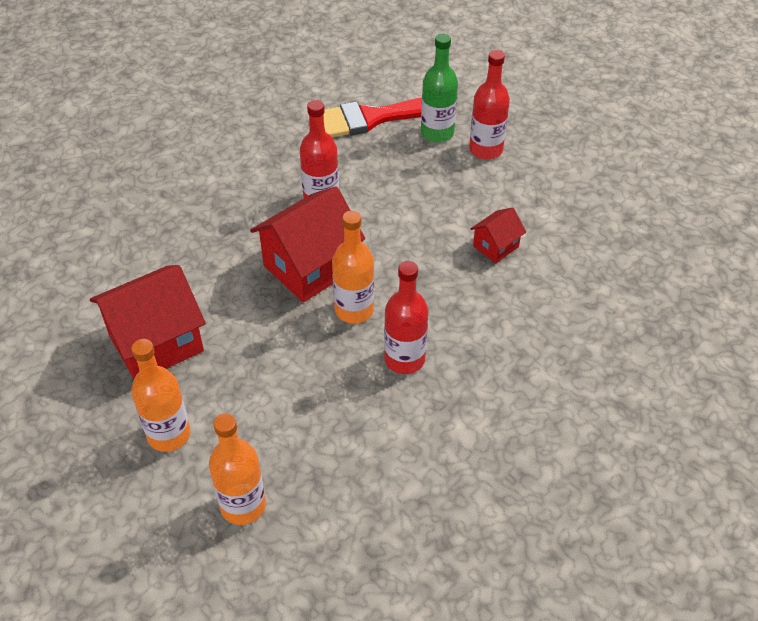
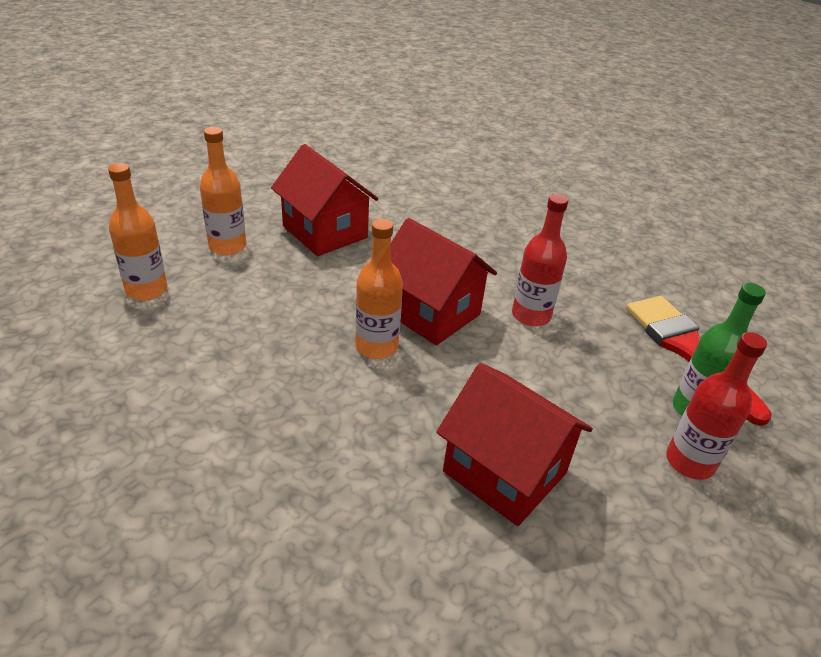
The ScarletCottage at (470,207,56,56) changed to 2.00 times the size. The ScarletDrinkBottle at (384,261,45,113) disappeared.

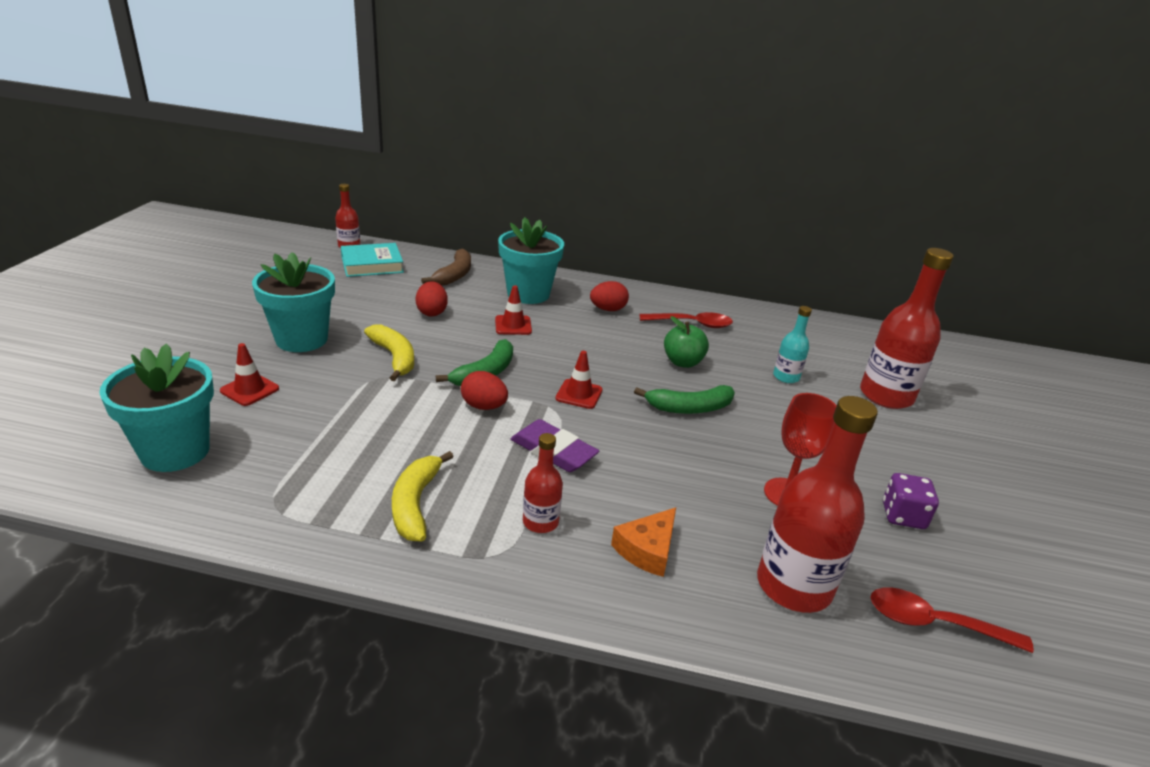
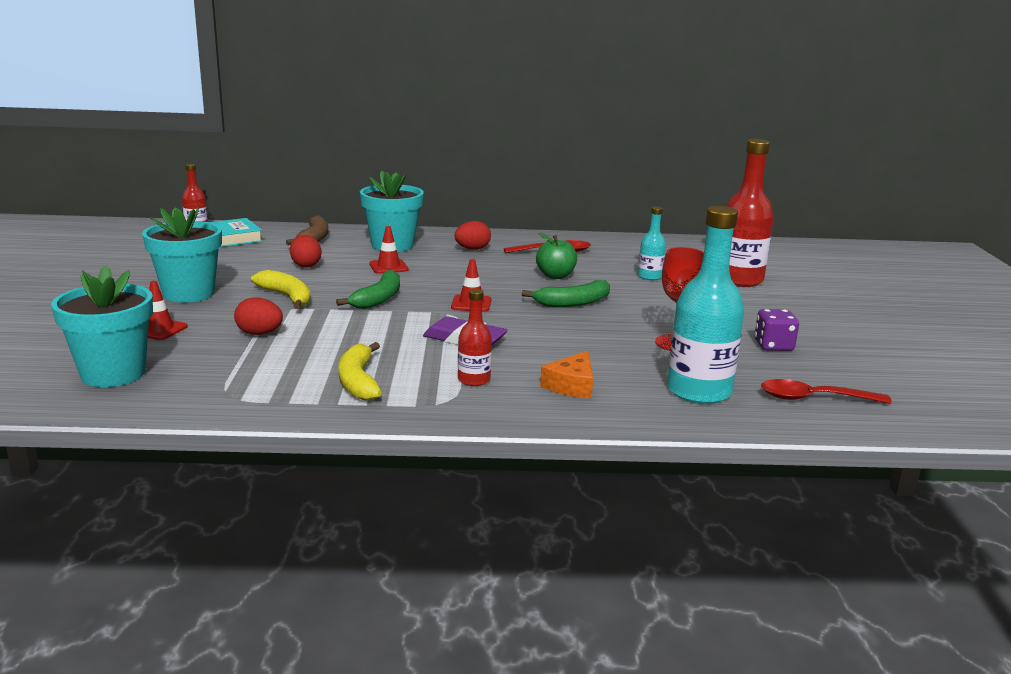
The ScarletEggShape moved from (461,371,47,39) to (234,297,49,38). The ScarletDrinkBottle at (757,396,121,217) became the TurquoiseDrinkBottle at (667,206,77,198).

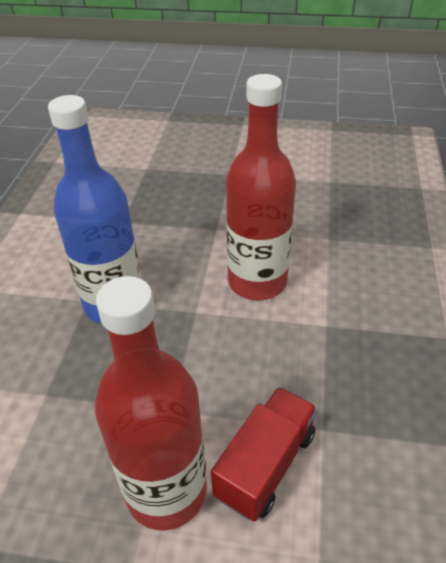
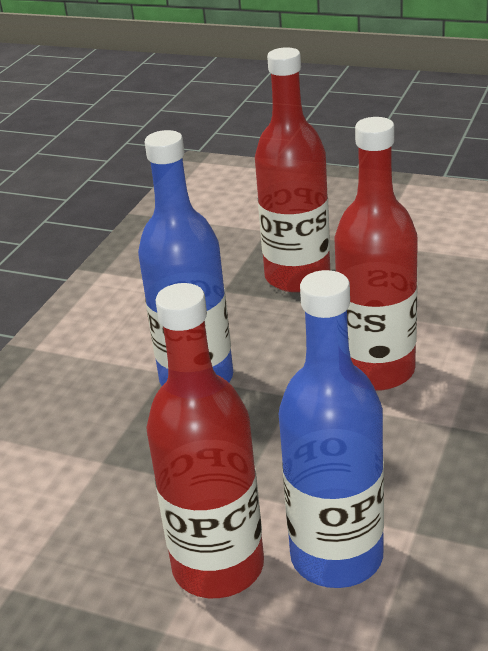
The ScarletToyTruck at (211,387,106,135) was replaced by the BlueDrinkBottle at (279,270,105,318). The ScarletDrinkBottle at (255,47,75,245) appeared.

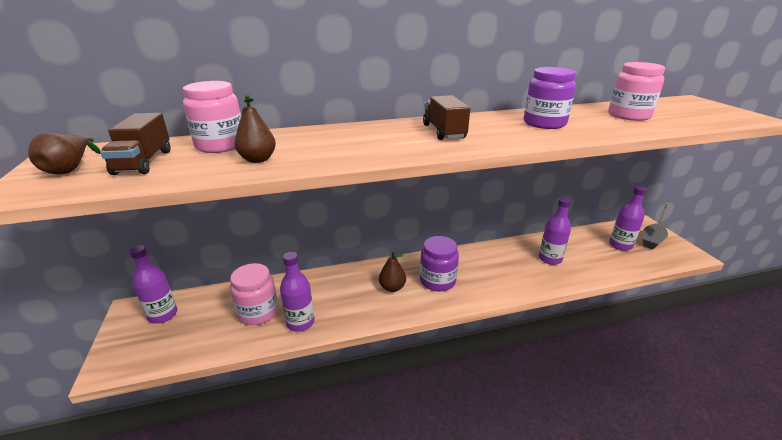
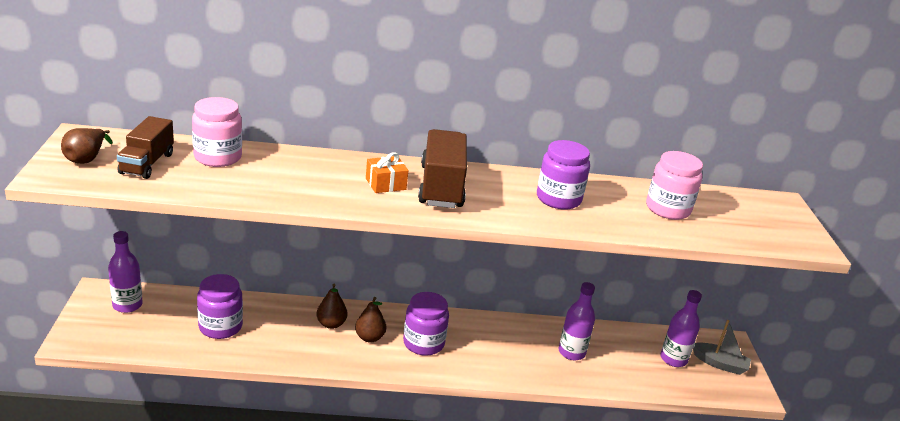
The DarkBrownPear moved from (234,94,42,69) to (316,284,32,45). The DarkBrownToyTruck at (423,95,47,45) changed to 1.51 times the size. The GraySailboat at (642,203,27,46) turned 120 degrees counterclockwise. The PurpleDrinkBottle at (280,252,34,80) disappeared. The RosyJar at (230,263,48,62) became the PurpleJar at (197,274,46,65). The OrangePresent at (366,153,42,40) appeared.

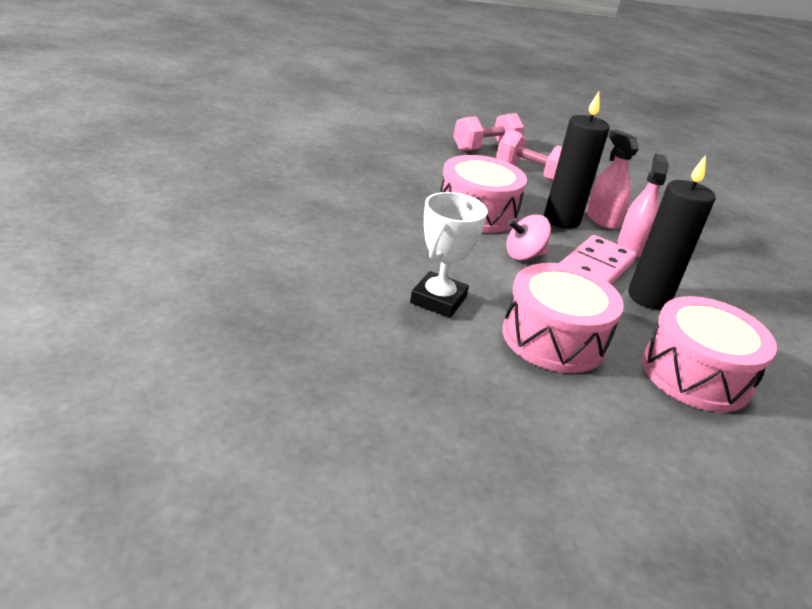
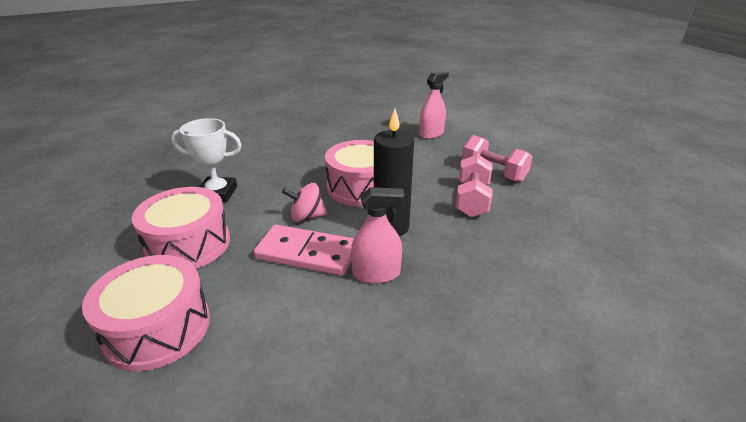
The RosySprayCleaner moved from (586,130,53,99) to (419,71,30,68). The JetBlackPillarCandle at (628,155,87,154) disappeared. The RosyWhirligig at (506,215,45,45) turned 60 degrees counterclockwise.

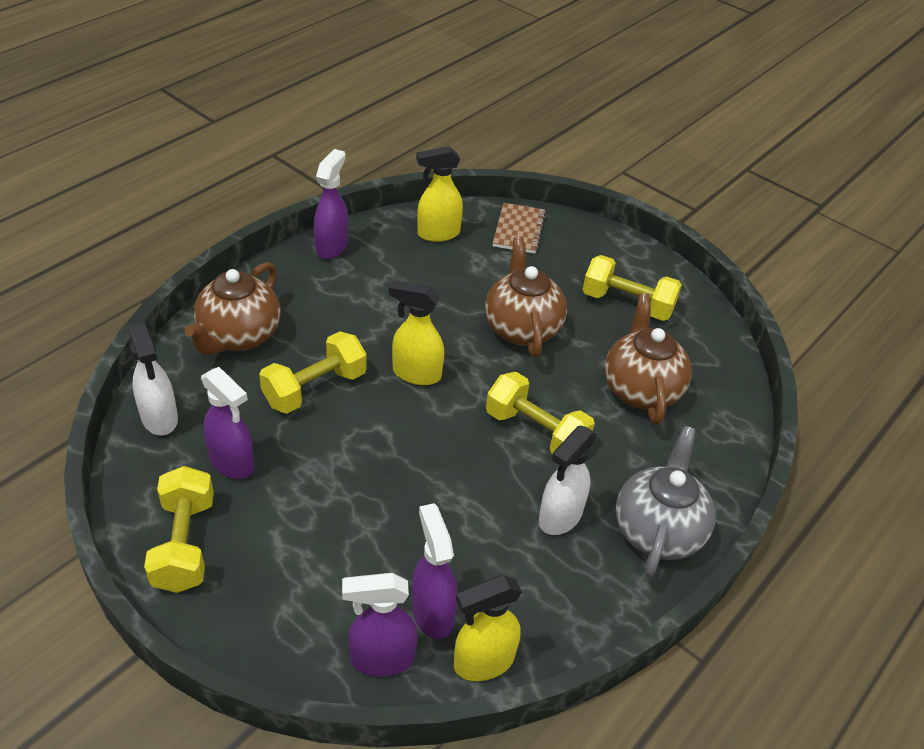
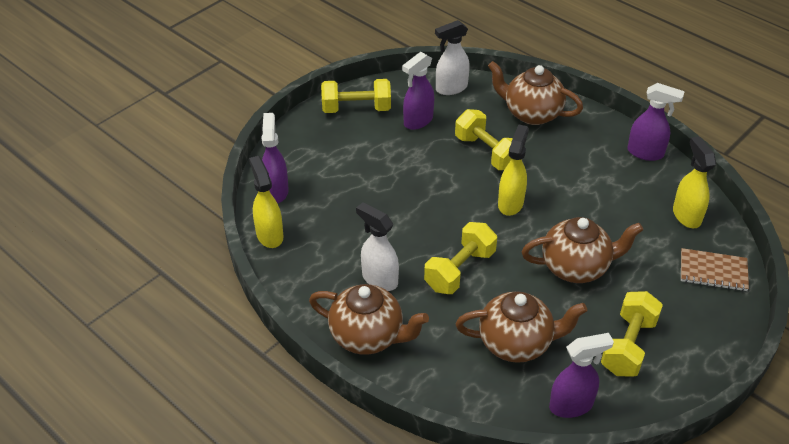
The GrayTeaPot at (616,426,100,152) became the DarkBrownTeaPot at (309,284,120,71). The PurpleSprayCleaner moved from (412,503,46,136) to (549,333,65,85).

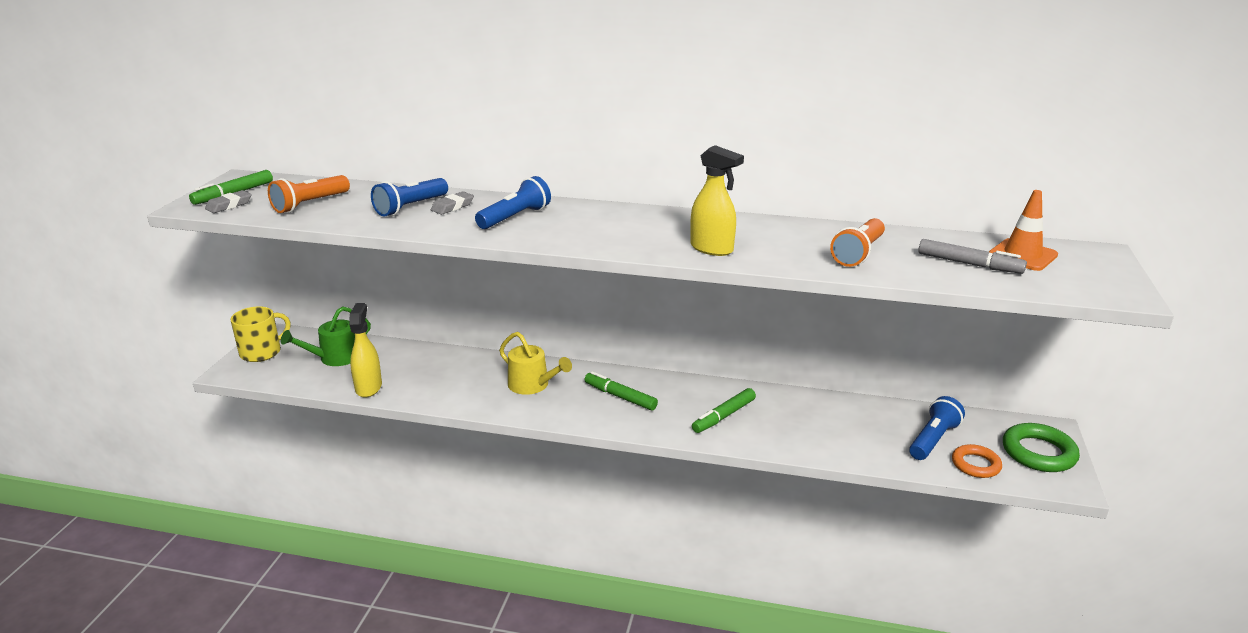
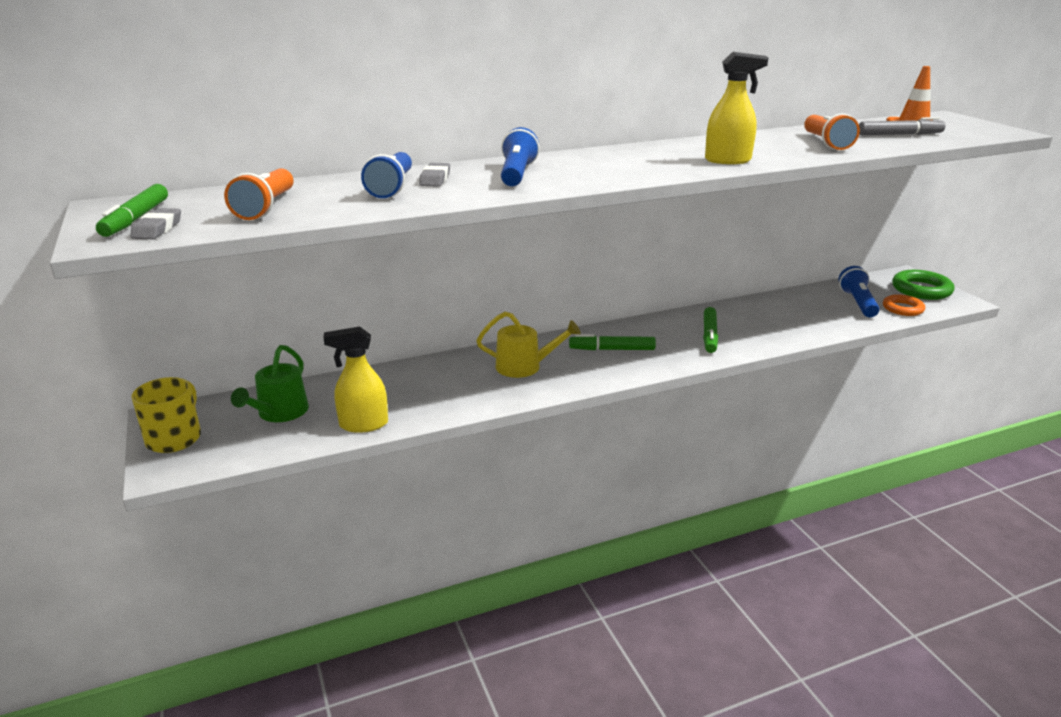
The GoldenSprayCleaner at (349,303,33,95) turned 60 degrees counterclockwise.

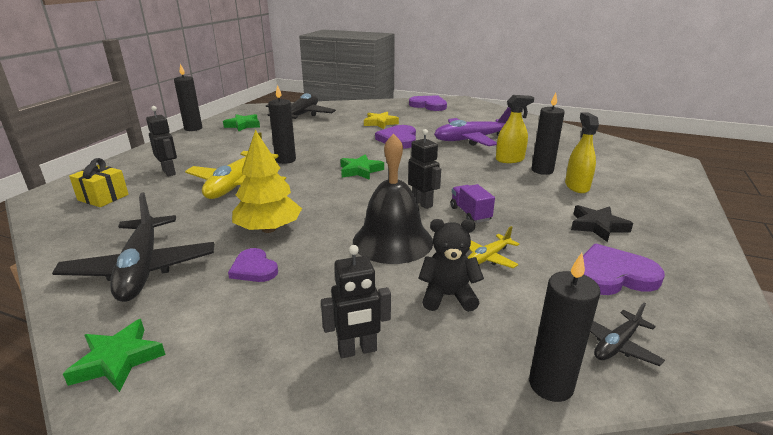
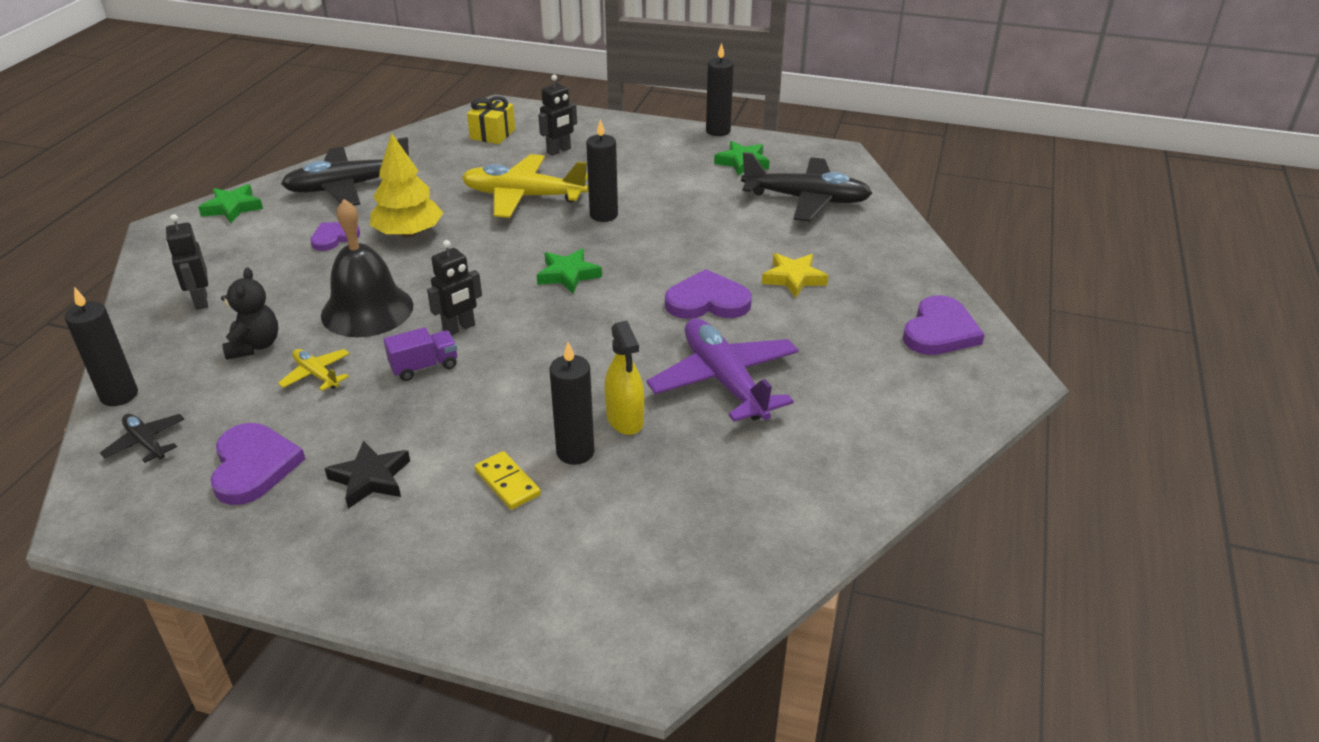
The GoldenSprayCleaner at (565,112,34,81) was replaced by the GoldenDomino at (474,451,67,59).

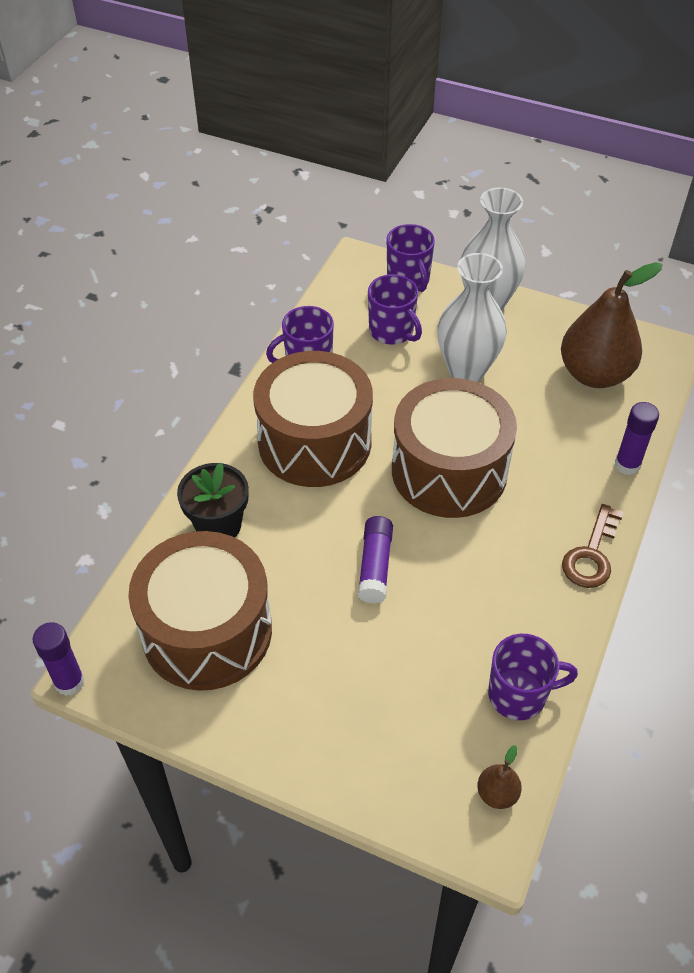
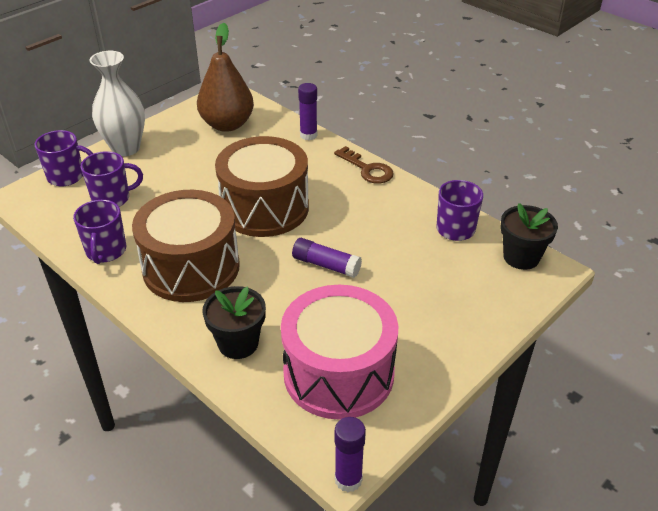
The SnowWhiteVase at (437,253,70,129) disappeared. The DarkBrownDrum at (128,531,144,160) became the RosyDrum at (281,285,117,135). The DarkBrownPear at (477,745,45,64) was replaced by the JetBlackPottedPlant at (500,203,58,67).

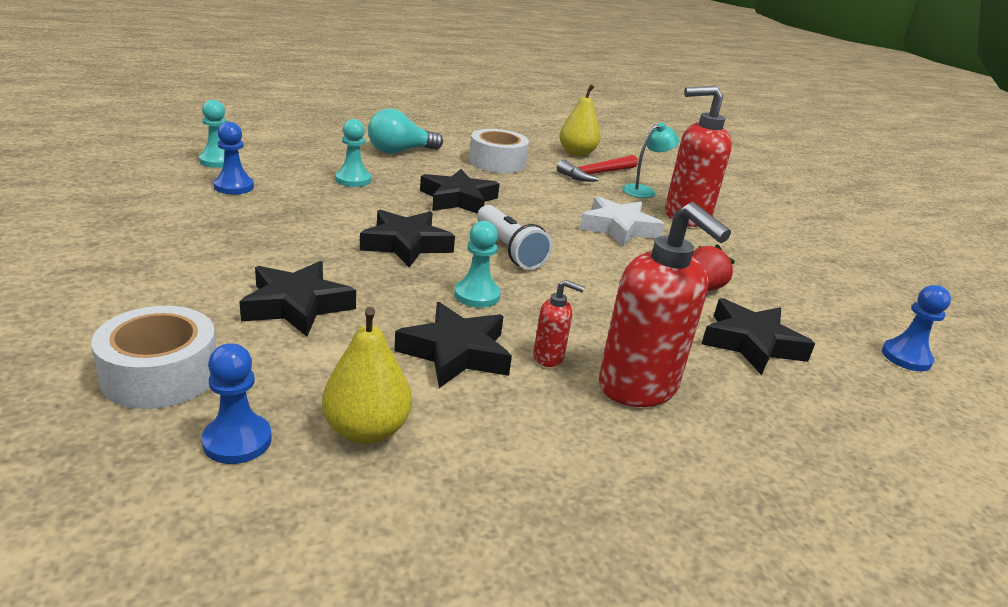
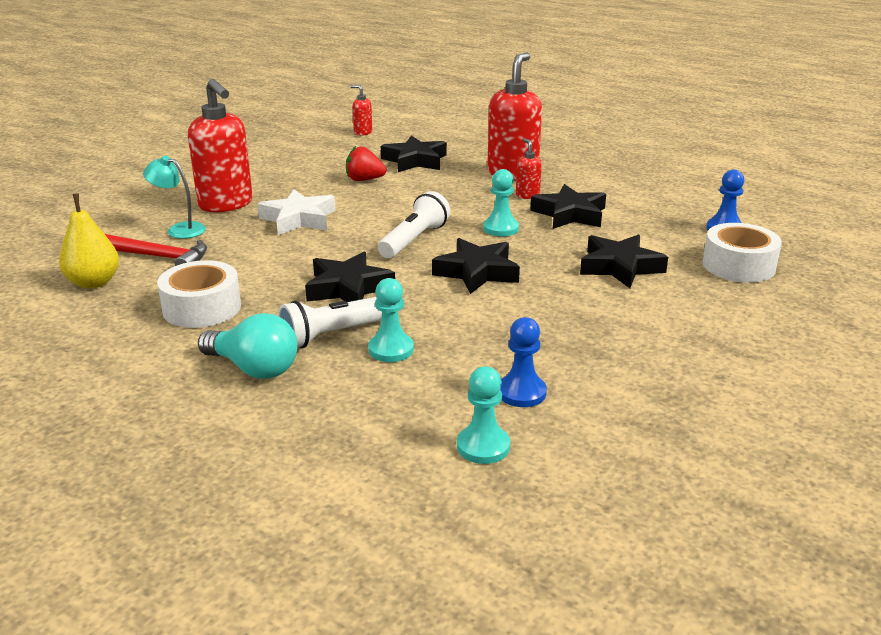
The BlueGamePawn at (882,285,69,86) was replaced by the ScarletPumpBottle at (351,85,21,51). The GoldenPear at (322,307,90,137) disappeared. The SnowWhiteFlashlight at (278,297,104,51) appeared.

